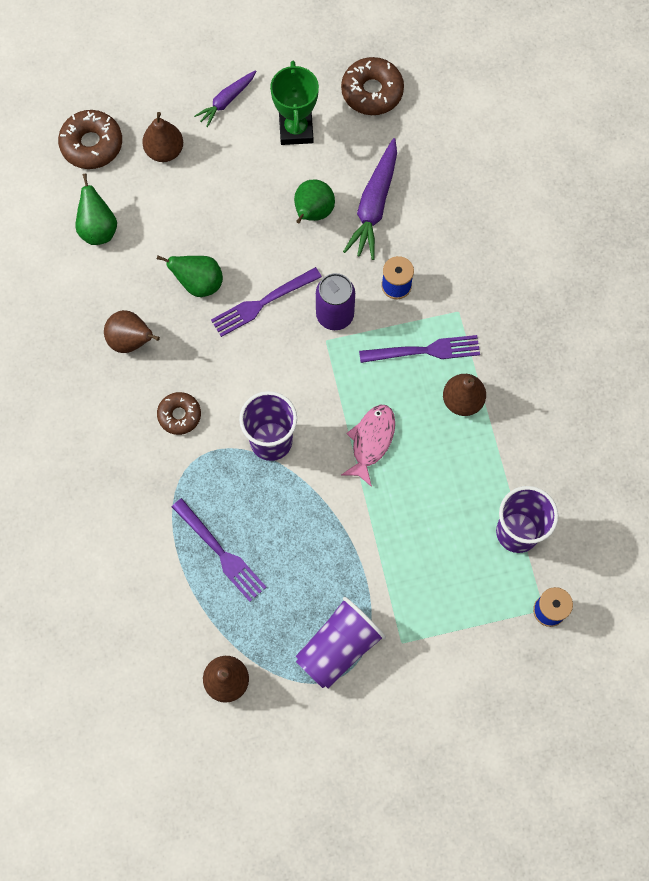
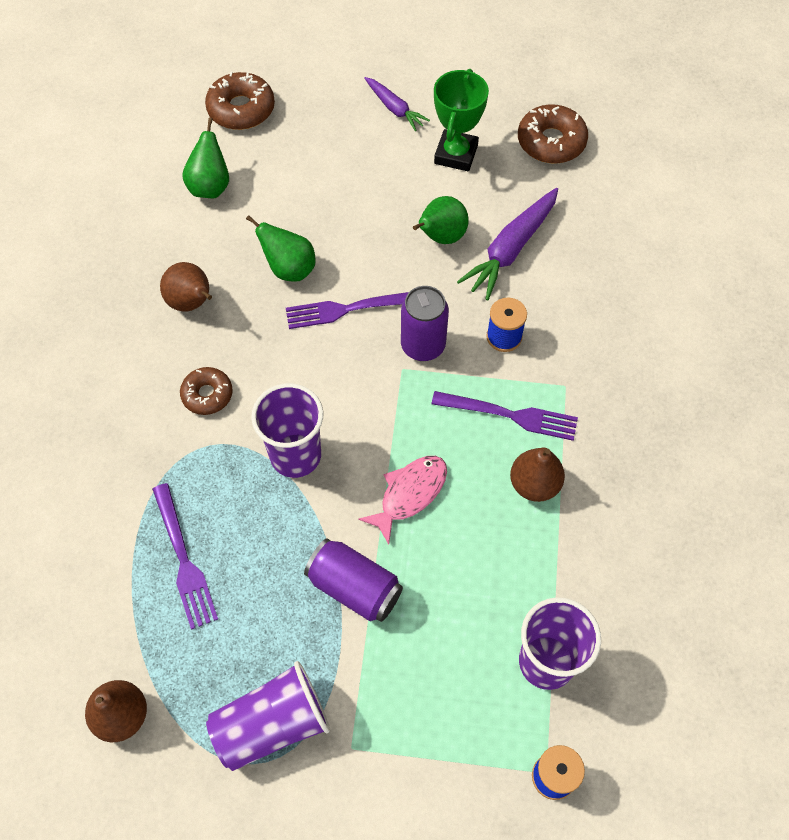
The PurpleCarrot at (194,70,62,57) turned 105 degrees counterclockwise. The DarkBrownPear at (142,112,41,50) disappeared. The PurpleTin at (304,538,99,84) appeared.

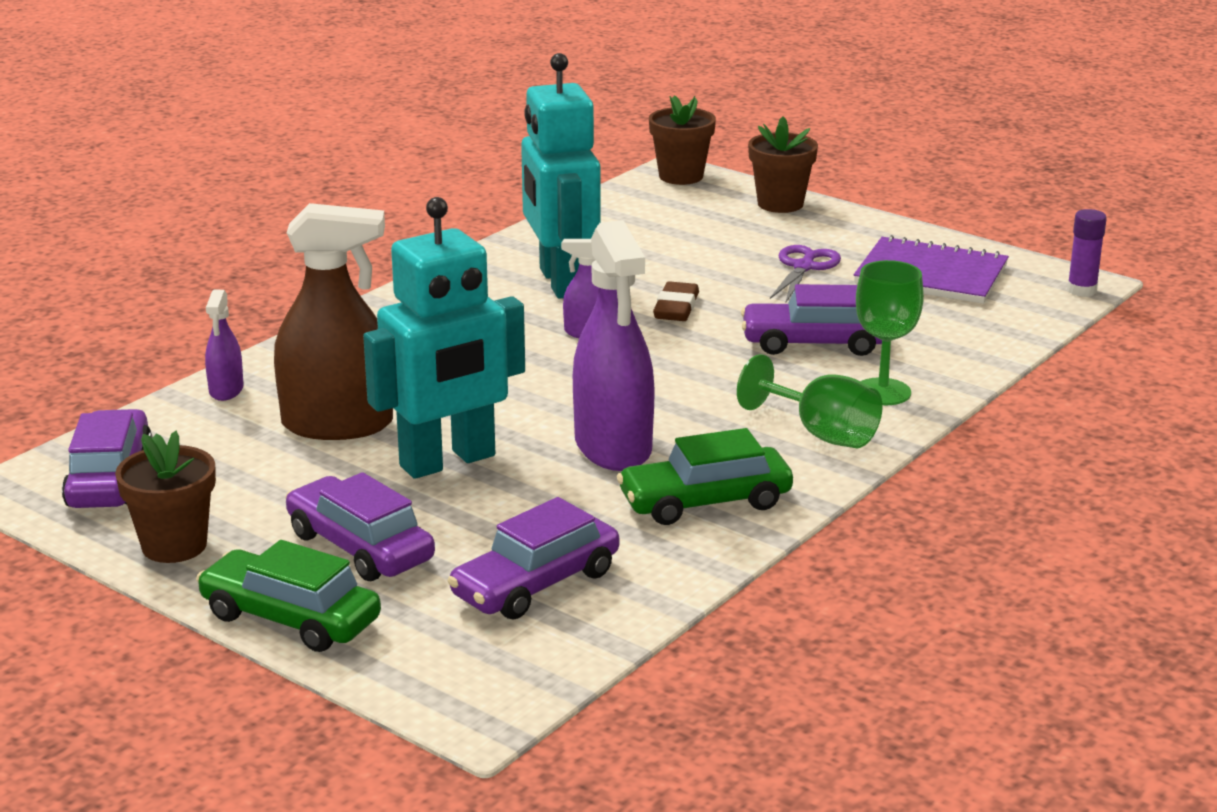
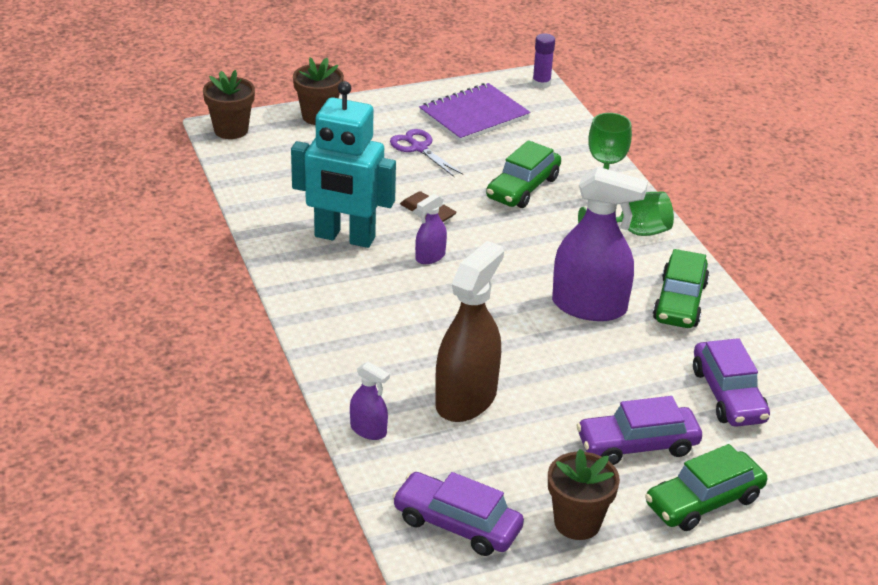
The TurquoiseToyRobot at (363,197,162,282) disappeared. The PurpleToyCar at (741,284,141,72) became the LeafGreenToyCar at (486,140,75,68).

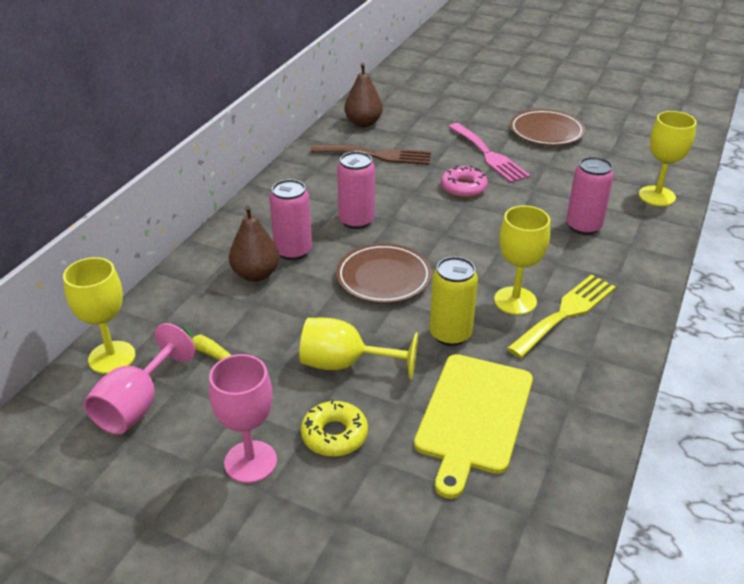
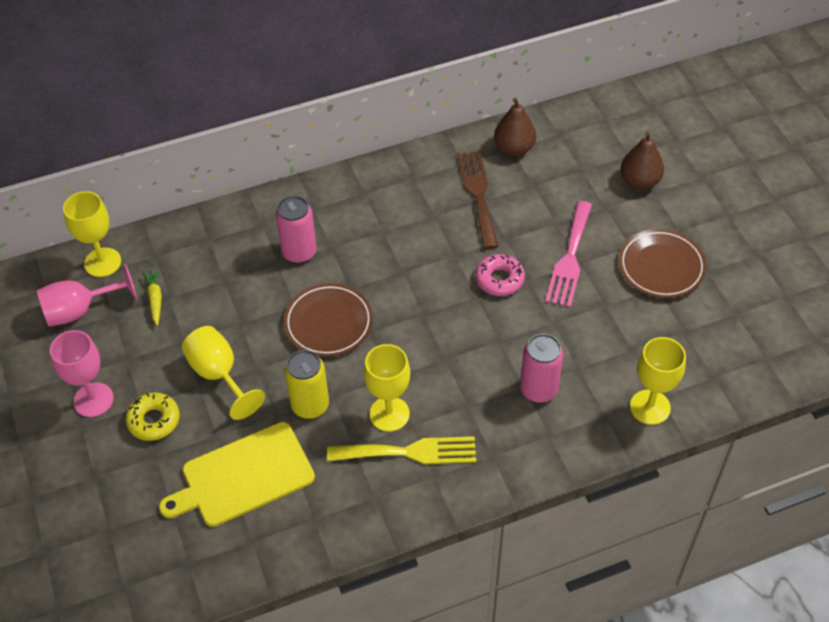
The DarkBrownDinnerFork at (311,144,120,21) turned 150 degrees counterclockwise. The RosyTin at (337,151,38,78) disappeared. The DarkBrownPear moved from (229,205,50,77) to (620,131,44,59).

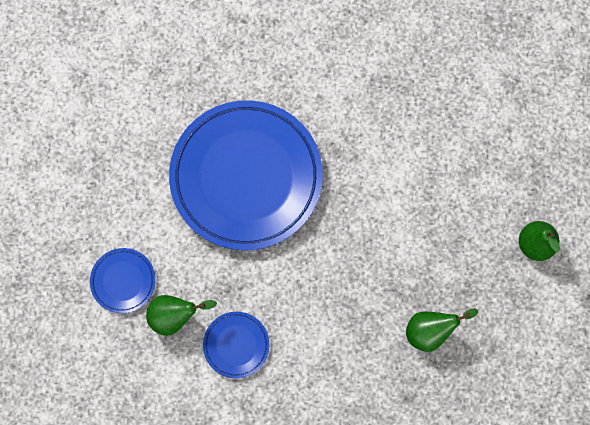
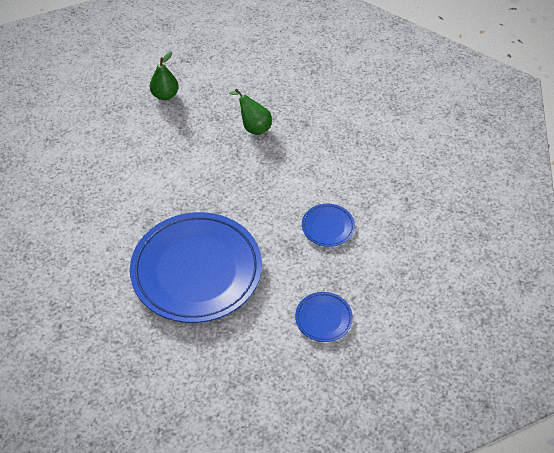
The LeafGreenPear at (146,295,71,41) disappeared.

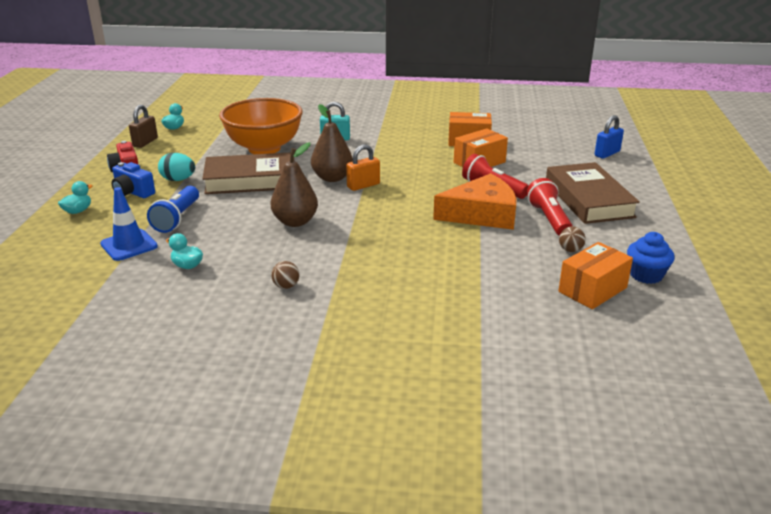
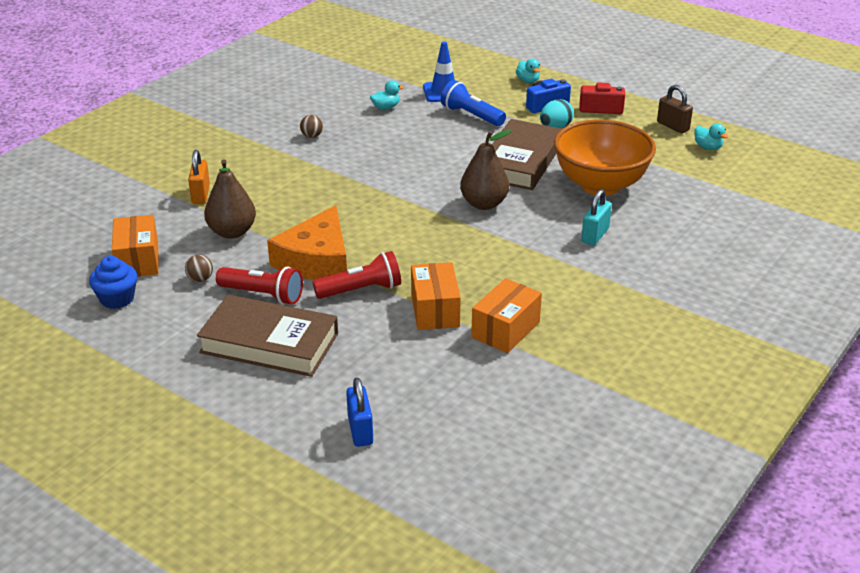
The DarkBrownPear moved from (270,142,48,85) to (204,159,52,80). The OrangeSmallLock moved from (346,145,34,46) to (188,150,22,54).

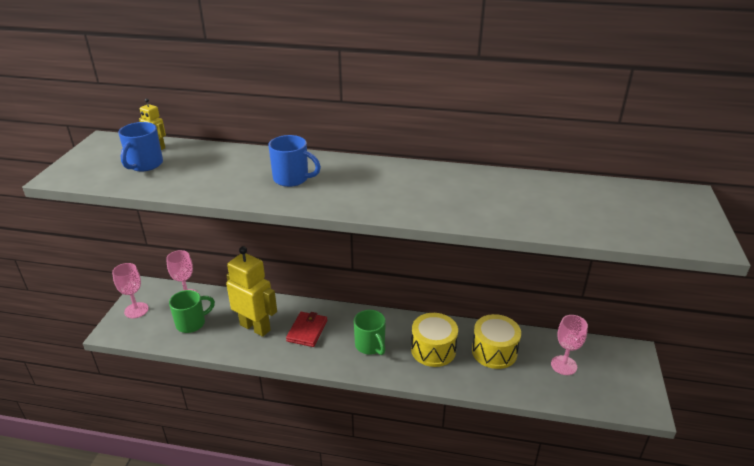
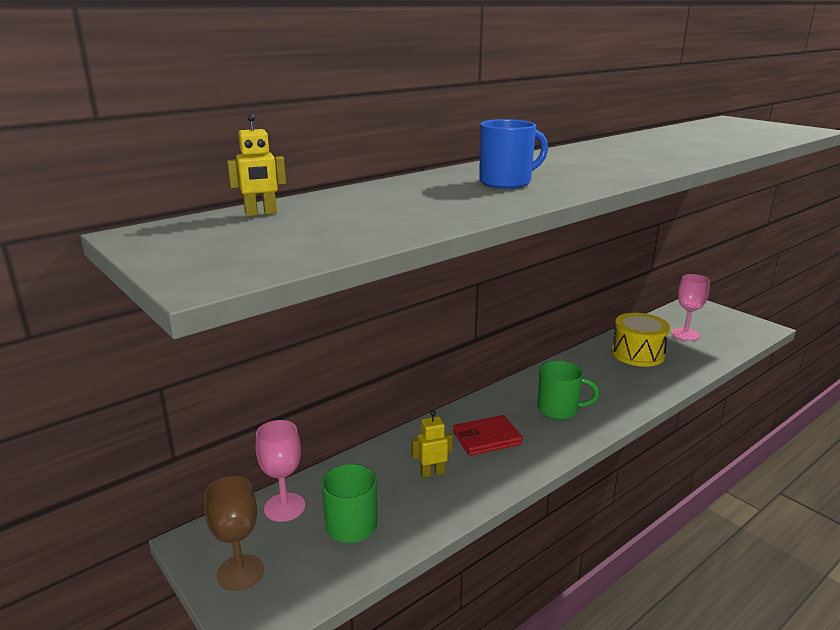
The BlueTeaMug at (118,122,45,49) disappeared. The GoldenToyRobot at (226,246,51,91) changed to 0.46 times the size. The RosyChalice at (112,263,37,55) became the DarkBrownChalice at (204,476,60,115). The ScarletCardWallet at (286,312,41,35) turned 75 degrees counterclockwise. The GoldenDrum at (411,313,47,54) disappeared.

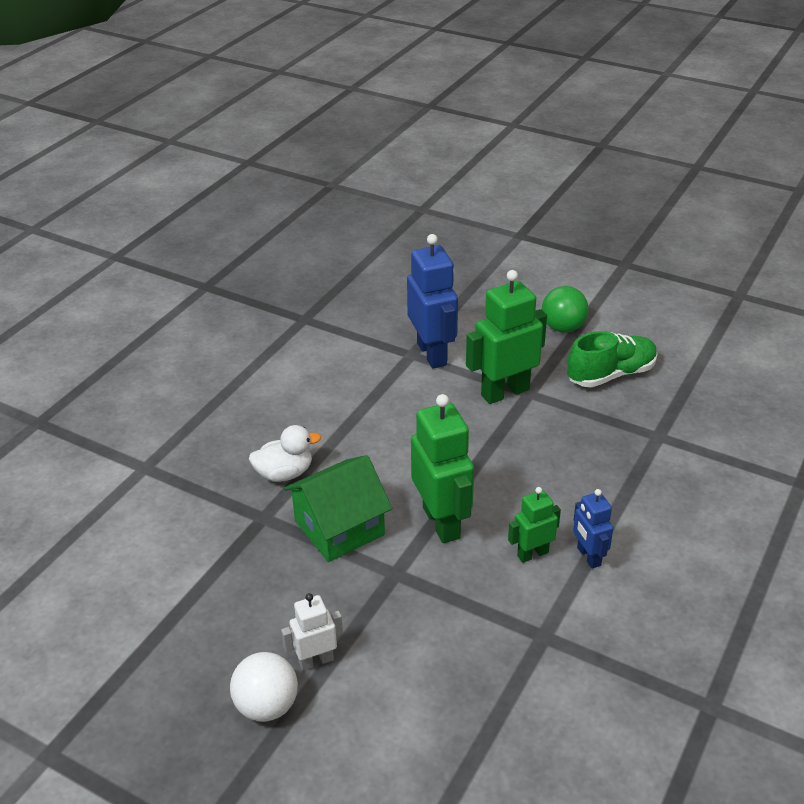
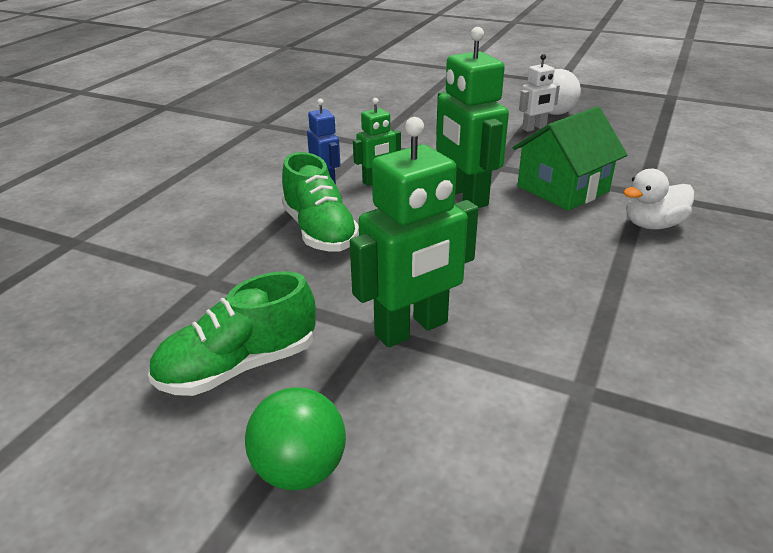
The BlueToyRobot at (407,234,51,134) disappeared. The LeafGreenSneaker at (282,152,77,100) appeared.

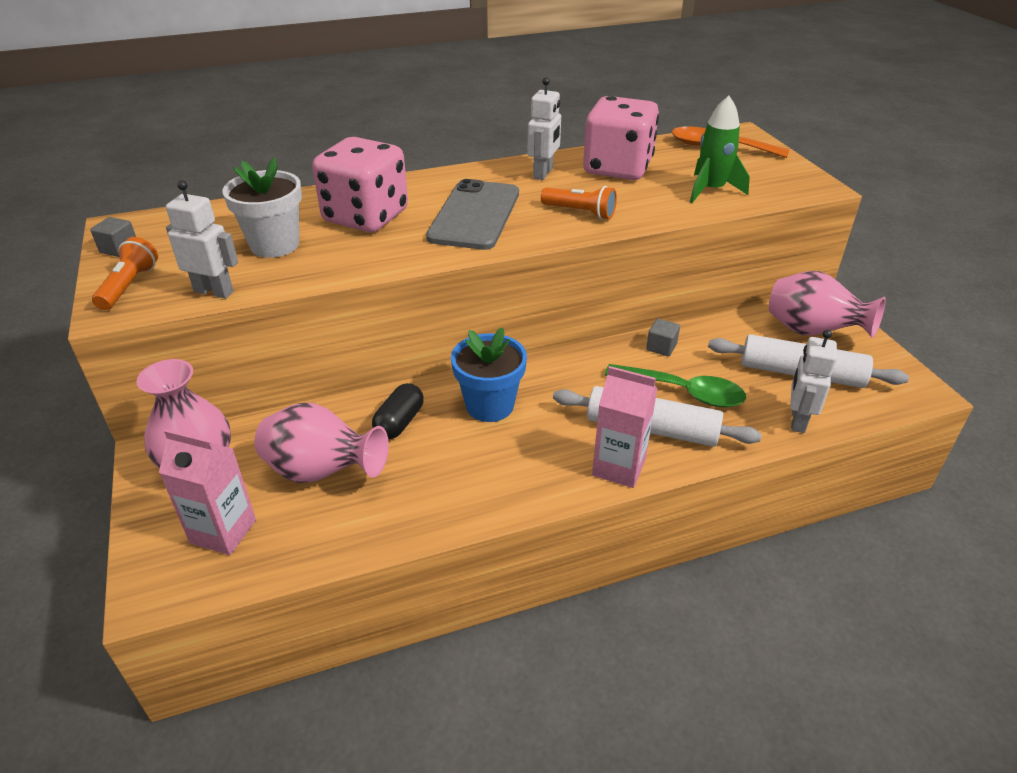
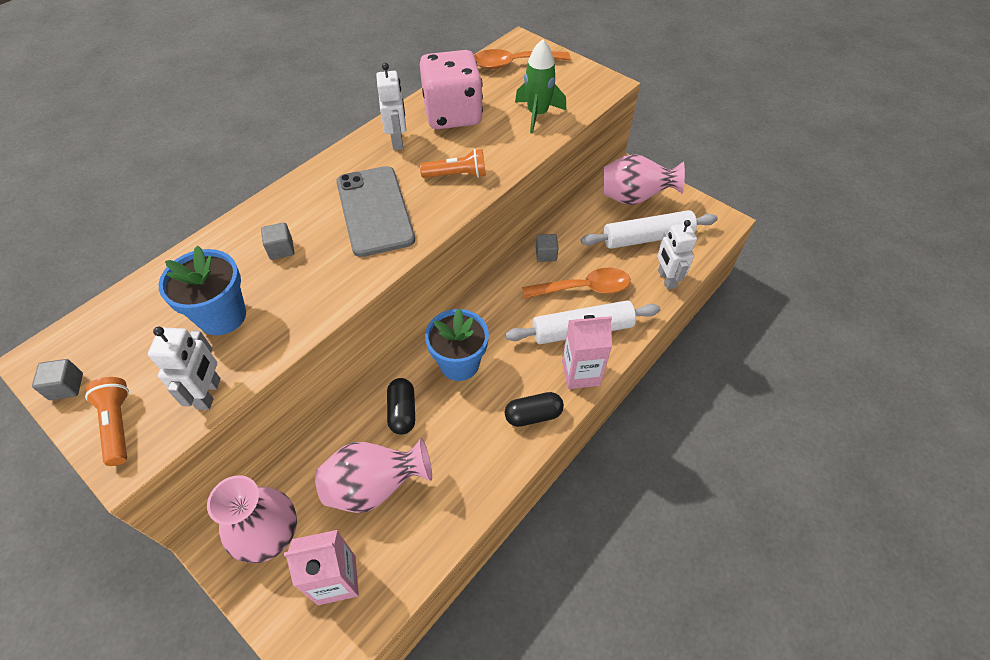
The RosyDice at (312,137,96,95) was replaced by the GraySolidCube at (261,222,33,38). The SnowWhitePottedPlant at (222,157,80,101) became the BluePottedPlant at (159,246,87,90). The SnowWhiteToyRobot at (166,180,72,118) turned 105 degrees clockwise. The LeafGreenSpoon at (605,364,141,43) became the OrangeSpoon at (522,268,109,31). The JetBlackPill at (505,392,59,35) appeared.

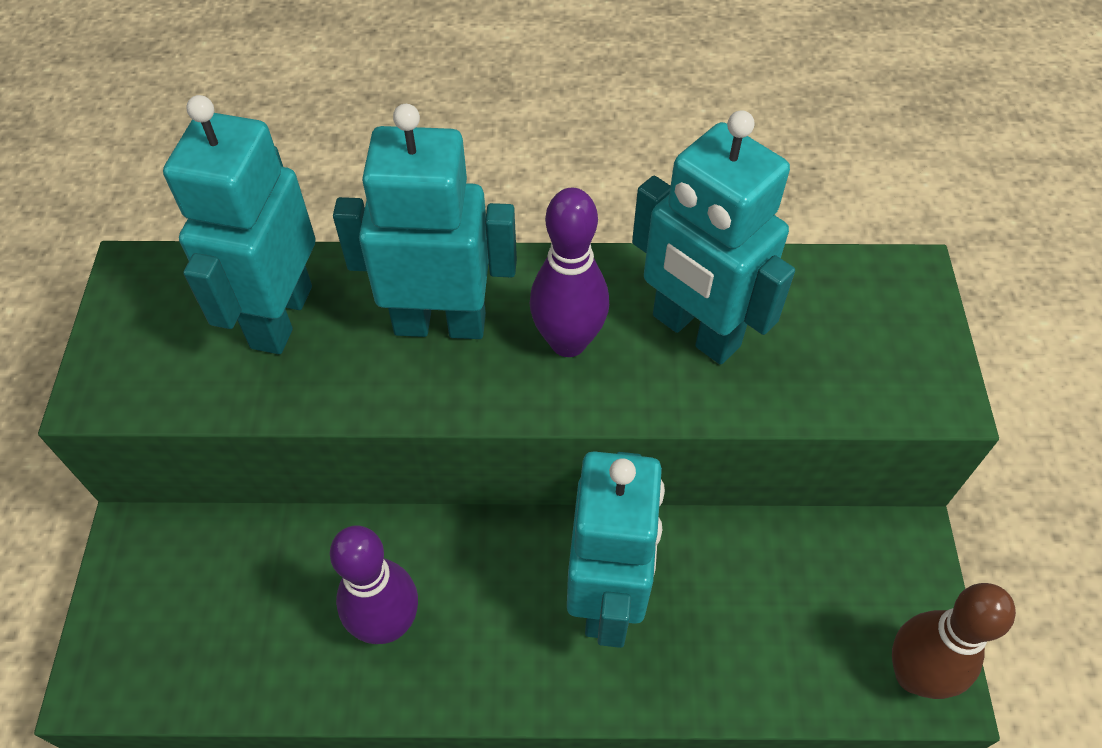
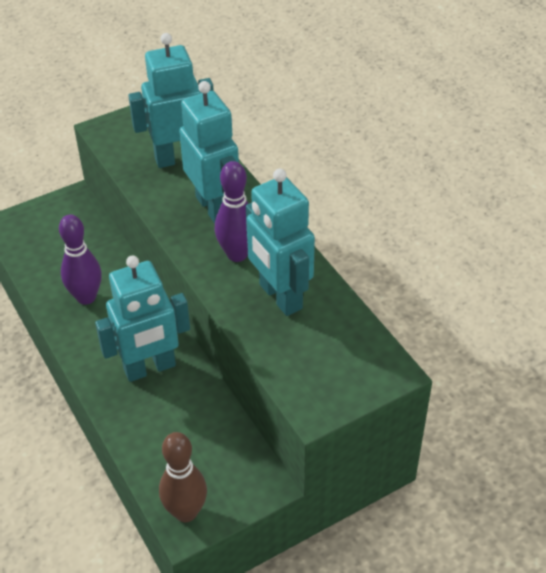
The TurquoiseToyRobot at (632,110,163,255) turned 45 degrees counterclockwise.

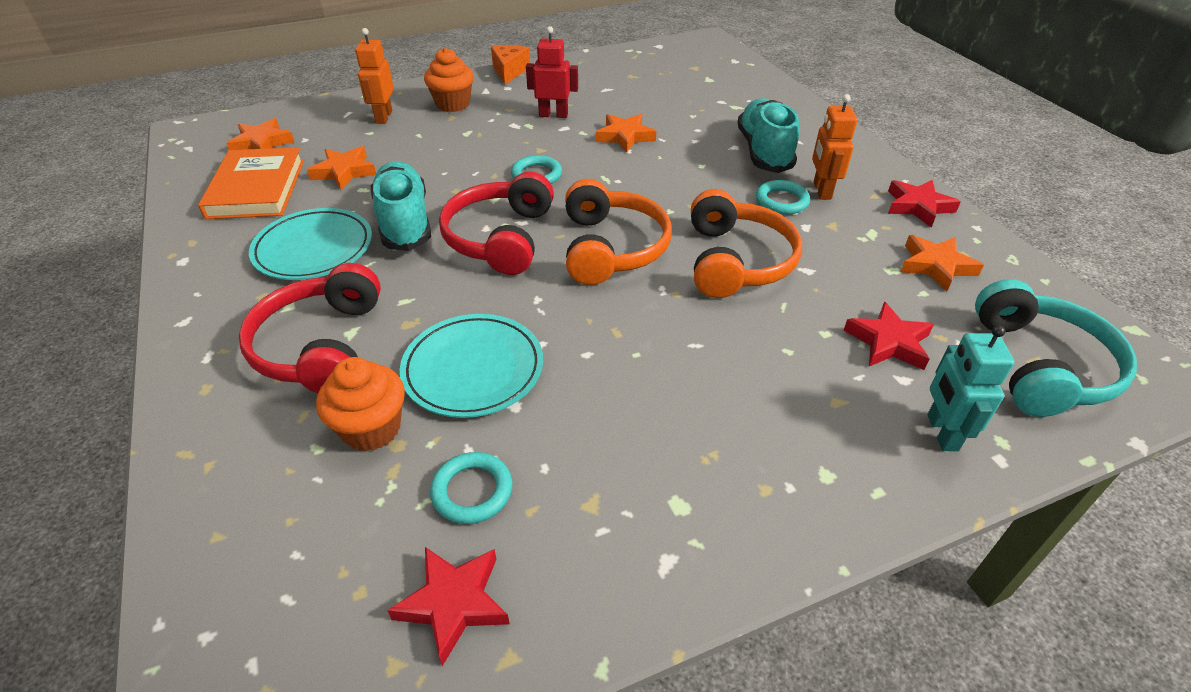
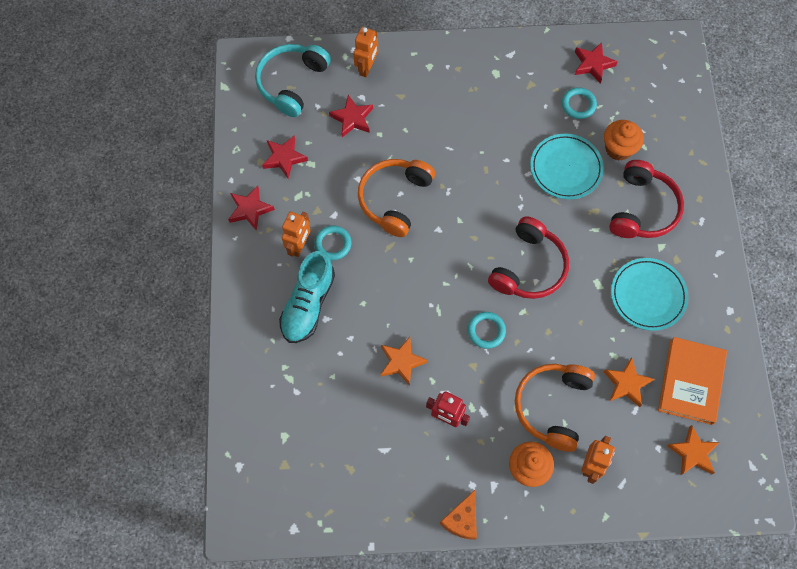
The TurquoiseSneaker at (371,161,60,90) disappeared. The OrangeHeadset moved from (565,179,107,106) to (515,364,80,88). The OrangeStar at (901,235,83,57) became the ScarletStar at (262,136,46,43). The TurquoiseToyRobot at (927,325,88,126) became the OrangeToyRobot at (353,27,25,50).

